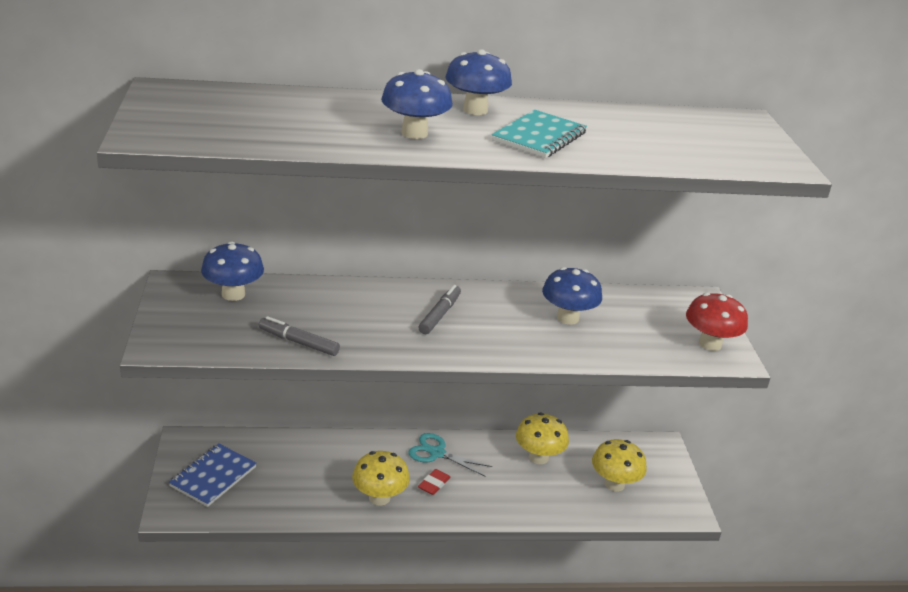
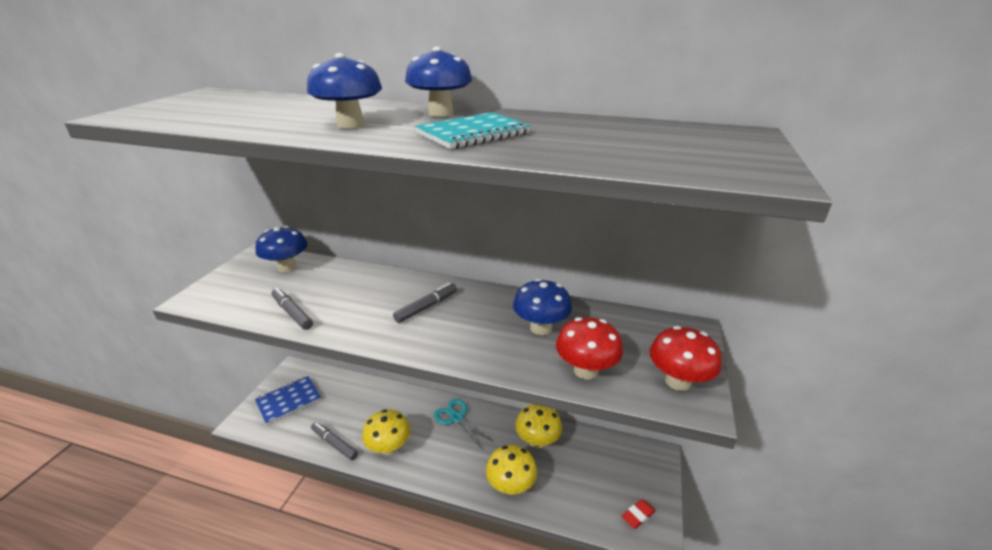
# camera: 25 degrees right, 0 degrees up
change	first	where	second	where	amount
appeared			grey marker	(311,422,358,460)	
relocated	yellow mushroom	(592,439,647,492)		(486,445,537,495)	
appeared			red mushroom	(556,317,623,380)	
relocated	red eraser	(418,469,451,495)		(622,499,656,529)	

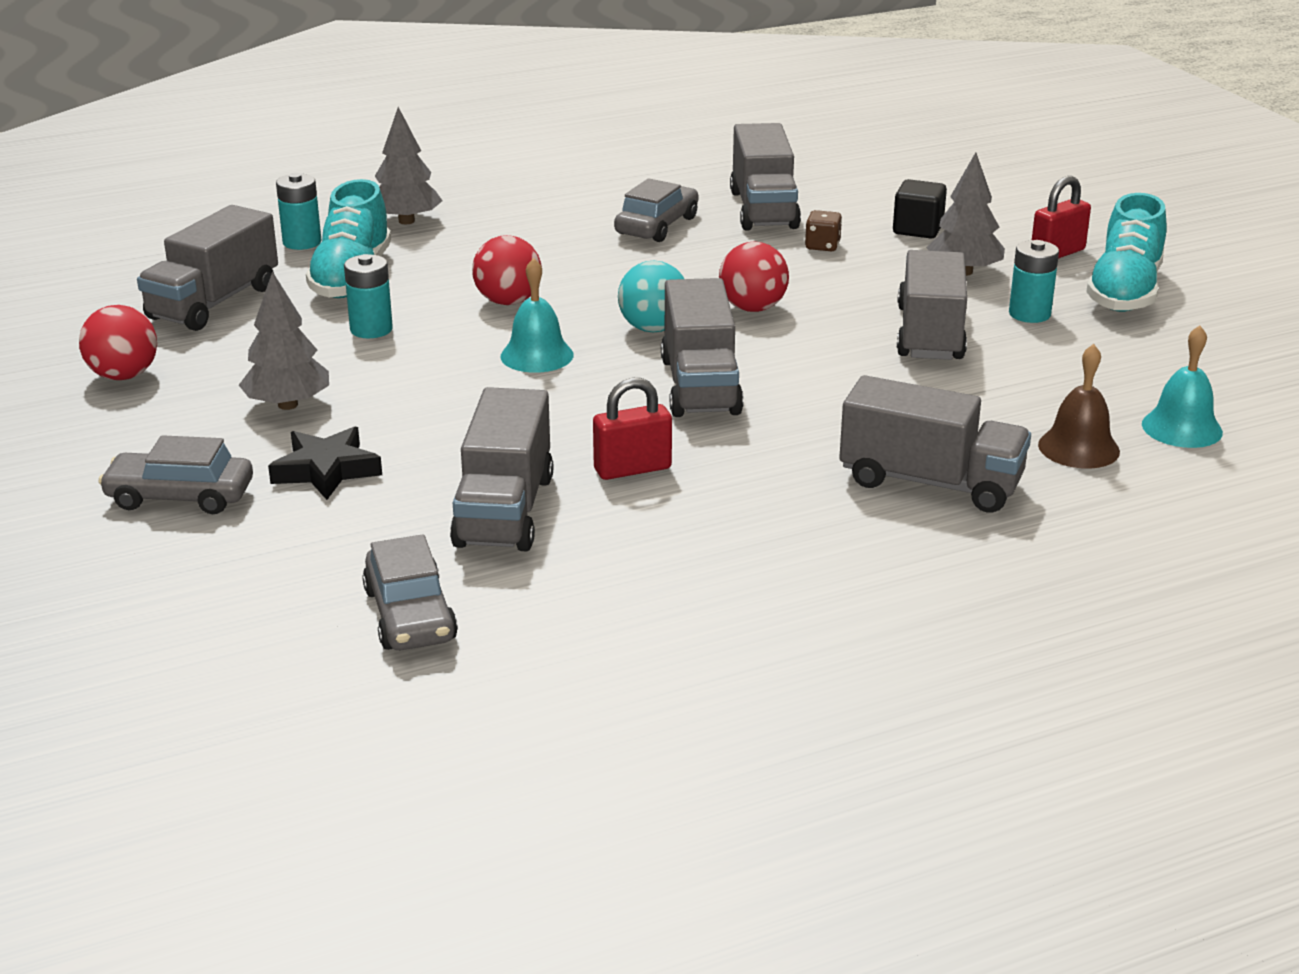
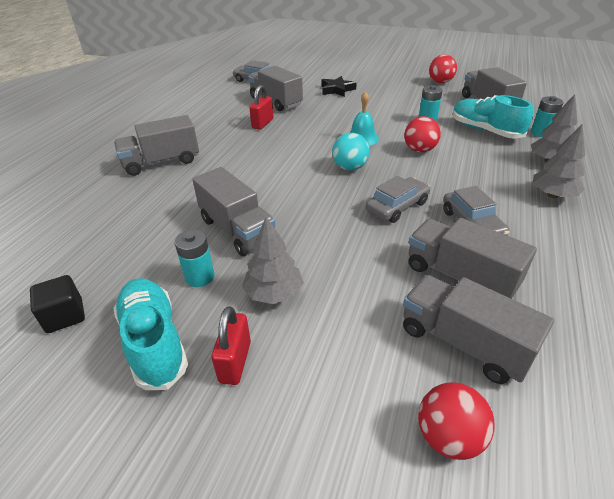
# camera: 135 degrees right, 10 degrees up
change	first	where	second	where	amount
relocated	black cube	(893,179,947,239)		(30,275,85,333)	
relocated	grey car	(98,435,253,514)		(366,176,430,223)	
relocated	grey truck	(661,278,744,417)		(403,275,554,384)	
relocated	red ball	(719,242,789,312)		(418,382,495,460)	
relocated	grey tree	(239,271,329,410)		(533,124,585,198)	
missing	brown dice	(805,210,842,251)			
missing	brown bell	(1038,344,1120,469)			
missing	turquoise bell	(1142,325,1223,448)			

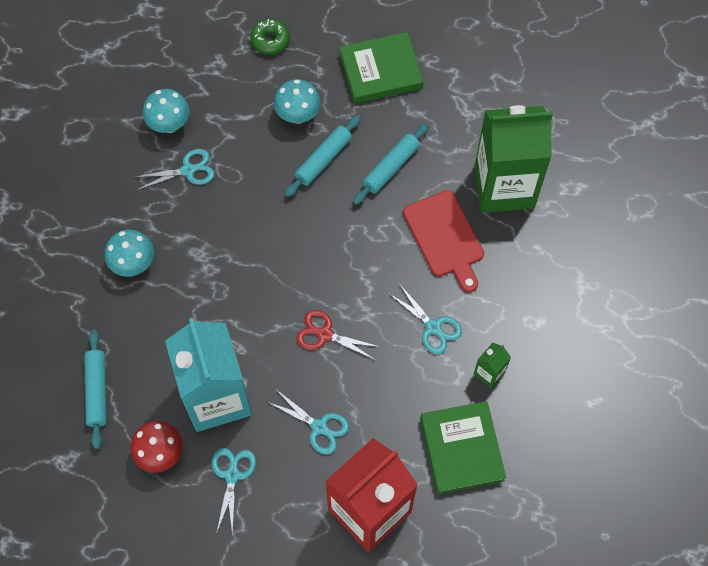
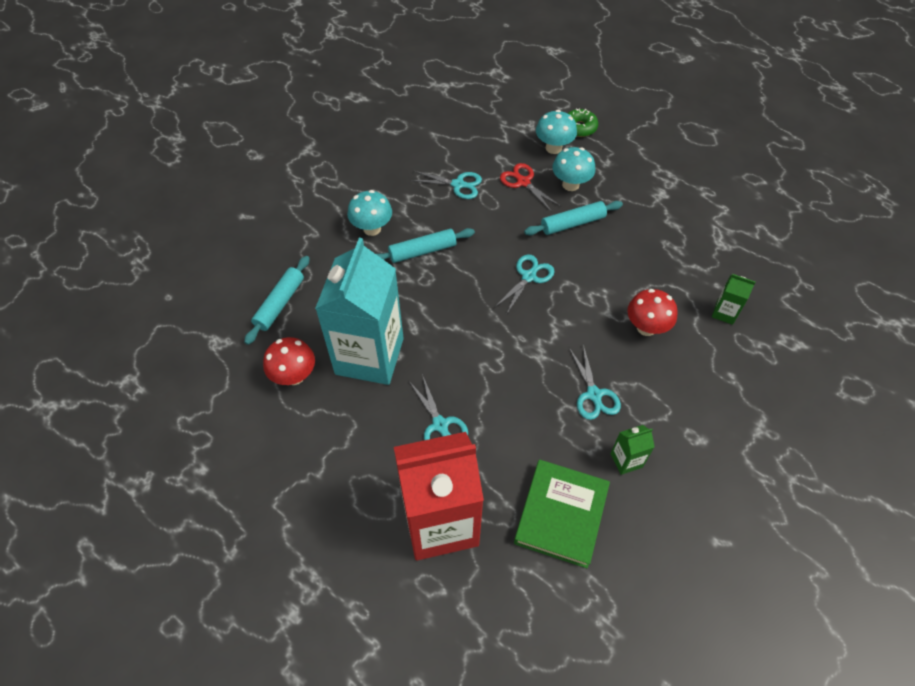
# camera: 30 degrees right, 10 degrees down
change	first	where	second	where	amount
relocated	turquoise rolling pin	(353,123,429,205)		(376,228,475,263)	
relocated	turquoise scissors	(212,448,256,536)		(494,254,555,315)	
relocated	red scissors	(296,310,380,360)		(500,163,562,212)	
relocated	turquoise mushroom	(143,89,190,133)		(536,110,577,154)	
exchanged	red cutting board	(403,190,484,293)	red mushroom	(627,289,678,336)	
size	green carton	(475,105,553,213)		(712,274,756,325)	x0.40
missing	green book	(340,32,424,104)			

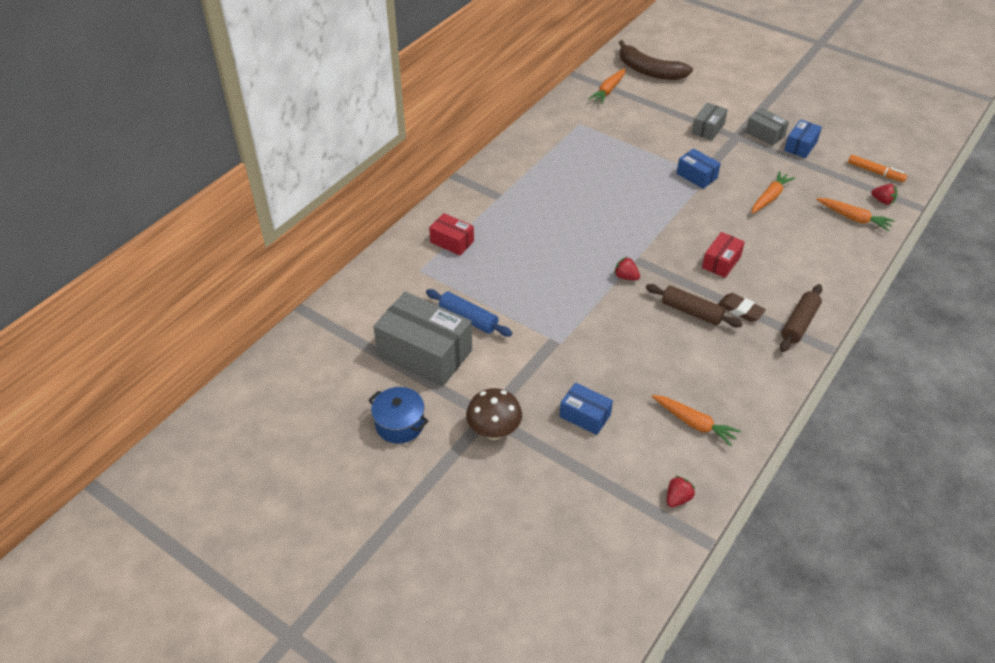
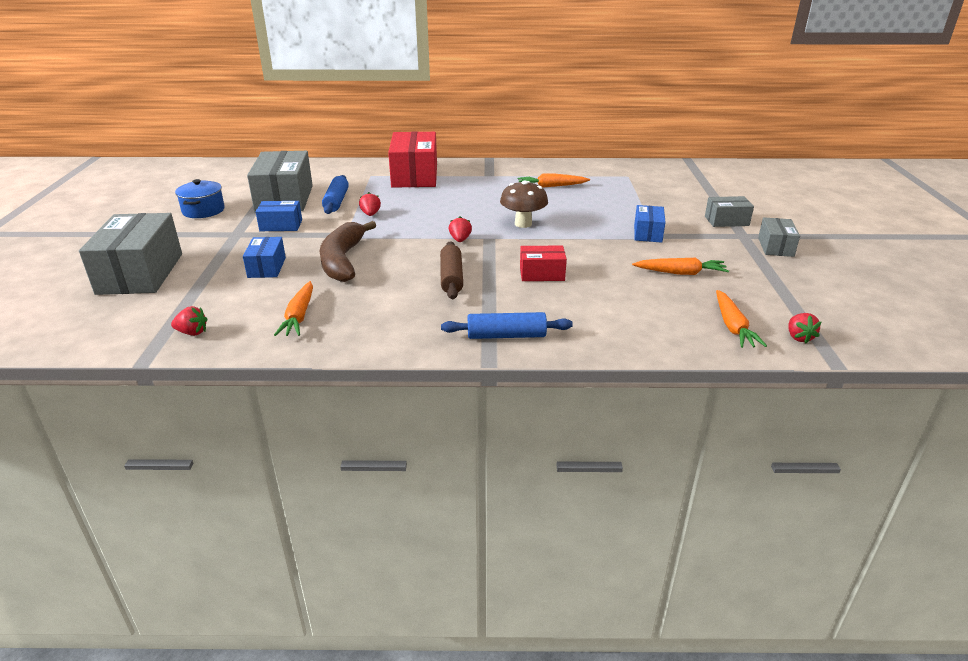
# camera: 55 degrees right, 15 degrees down
change	first	where	second	where	amount
appeared			grey box	(79,213,182,295)	
relocated	blue box	(784,119,822,158)		(256,201,302,231)	
relocated	brown banana	(619,40,693,80)		(320,221,376,282)	
appeared			red strawberry	(359,192,381,216)	
size	red box	(429,213,474,256)		(388,131,437,188)	x1.94
colour	brown rolling pin	(780,284,822,352)	blue rolling pin	(441,312,573,339)	
relocated	brown mushroom	(466,388,522,440)		(500,180,548,228)	
relocated	orange carrot	(588,68,625,104)		(518,173,590,187)	
missing	brown eraser	(718,293,766,322)			
missing	orange marker	(848,155,907,182)			

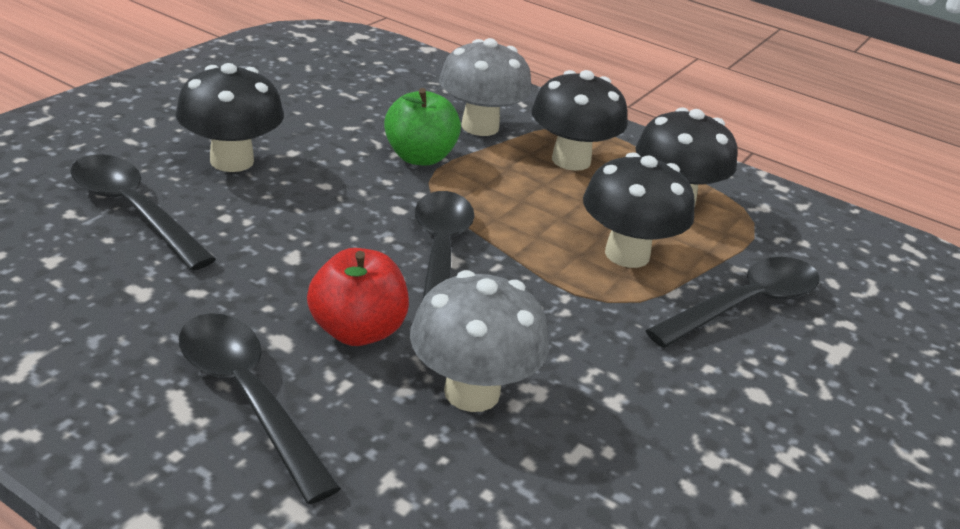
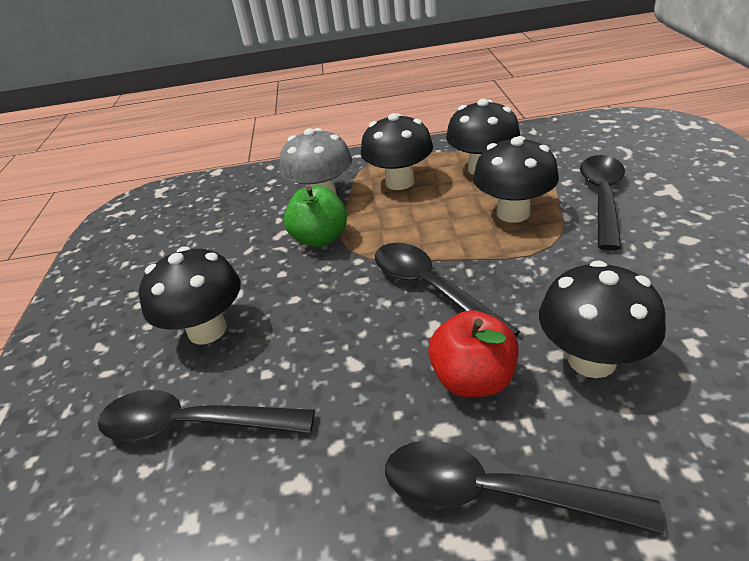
# camera: 30 degrees left, 5 degrees up
change	first	where	second	where	amount
colour	grey mushroom	(410,270,549,412)	black mushroom	(539,261,666,378)	

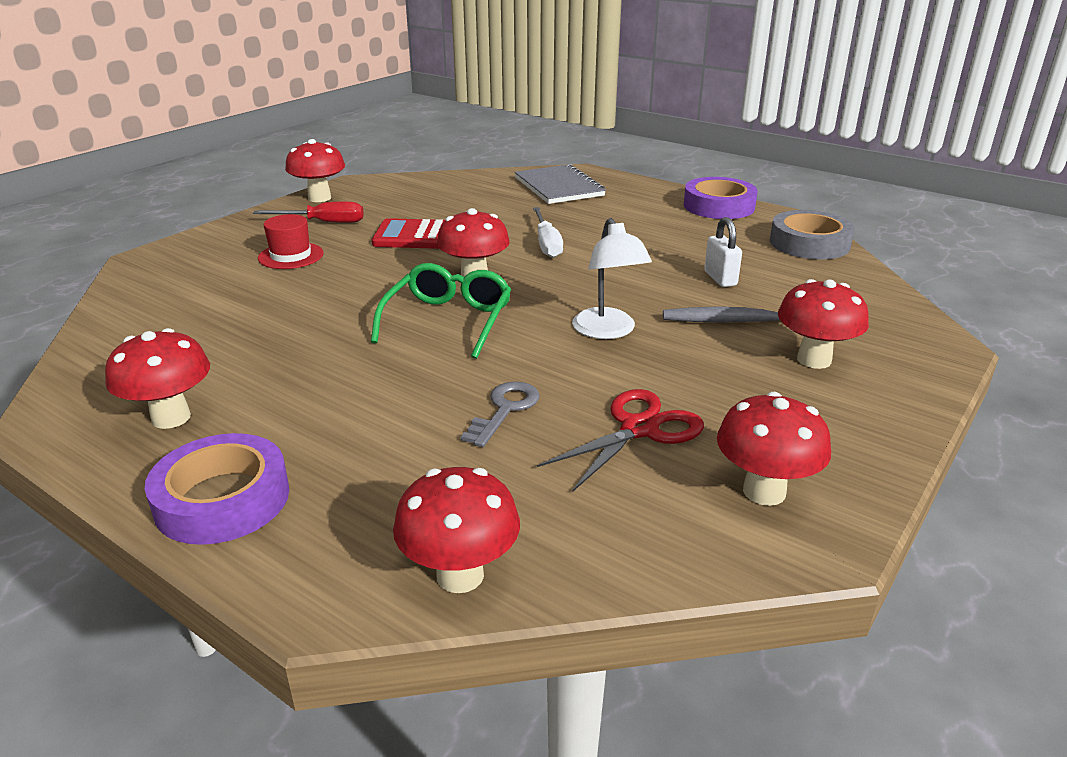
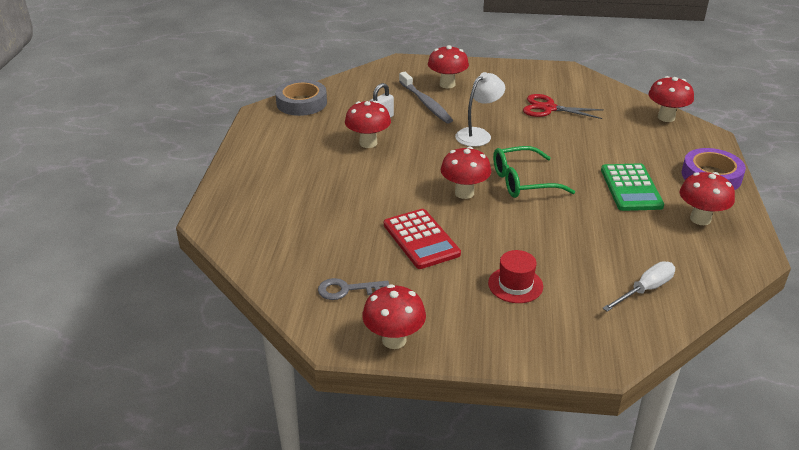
# camera: 120 degrees left, 5 degrees up
change	first	where	second	where	amount
relocated	grey key	(461,381,539,447)		(318,278,389,300)	
relocated	red mushroom	(717,392,831,506)		(345,101,391,148)	
appeared			green calculator	(601,163,664,211)	
relocated	white screwdriver	(533,207,563,258)		(602,261,675,312)	
missing	red screwdriver	(253,202,364,223)			
missing	grey notebook	(514,164,606,204)			
missing	purple tape	(684,177,758,219)			

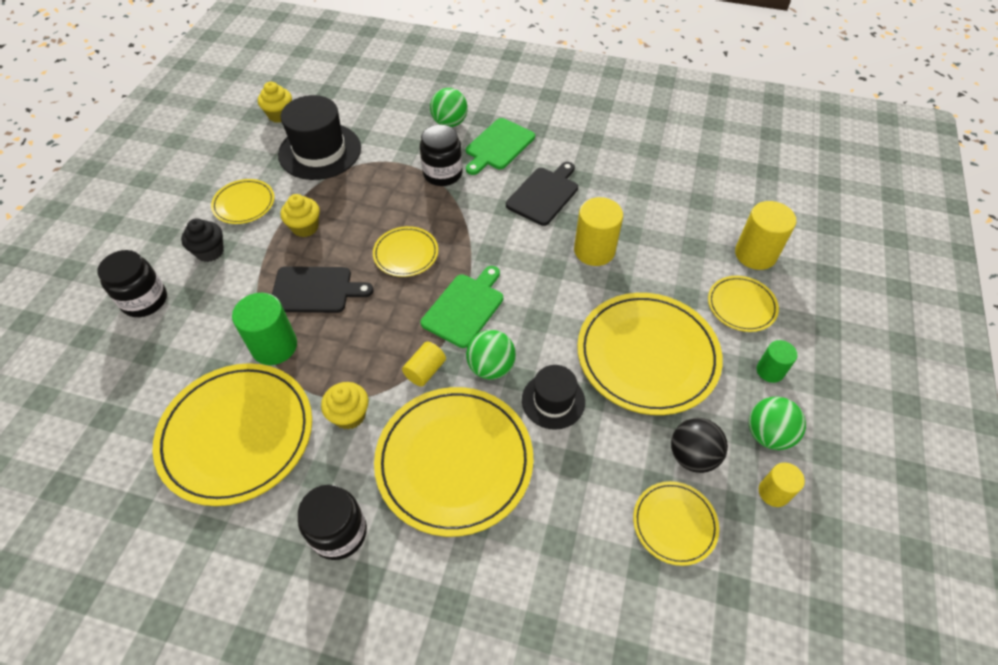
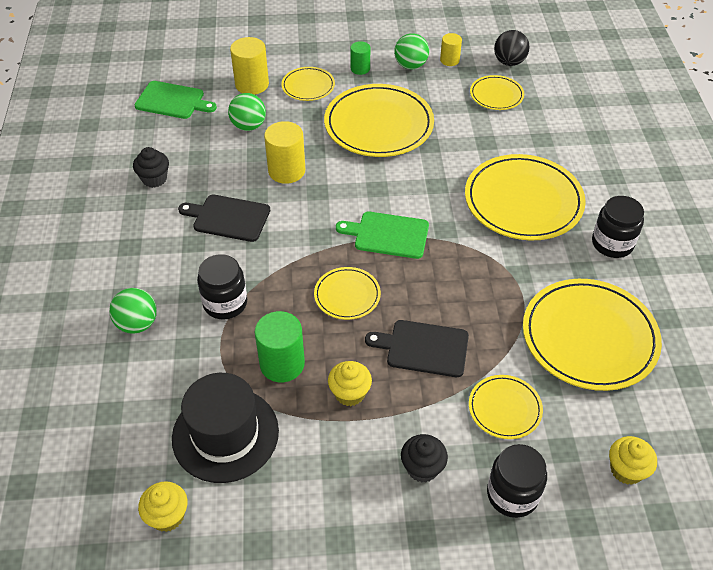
# camera: 110 degrees left, 5 degrees down
change	first	where	second	where	amount
appeared			black cupcake	(133,147,169,188)	
relocated	green cutting board	(466,118,535,175)		(134,81,217,119)	
relocated	green ball	(466,330,516,380)		(228,93,266,131)	
relocated	green cylinder	(232,293,297,365)		(255,311,305,382)	
spun	black cutting board	(272,266,373,313)		(365,320,469,377)	60 degrees counterclockwise
relocated	yellow plate	(211,179,275,224)		(469,375,543,439)	
relocated	black ball	(671,418,728,473)		(494,30,529,66)	
relocated	yellow cupcake	(321,382,368,430)		(609,436,657,485)	
missing	yellow cylinder	(402,342,446,387)			
missing	black hat	(522,365,585,430)			

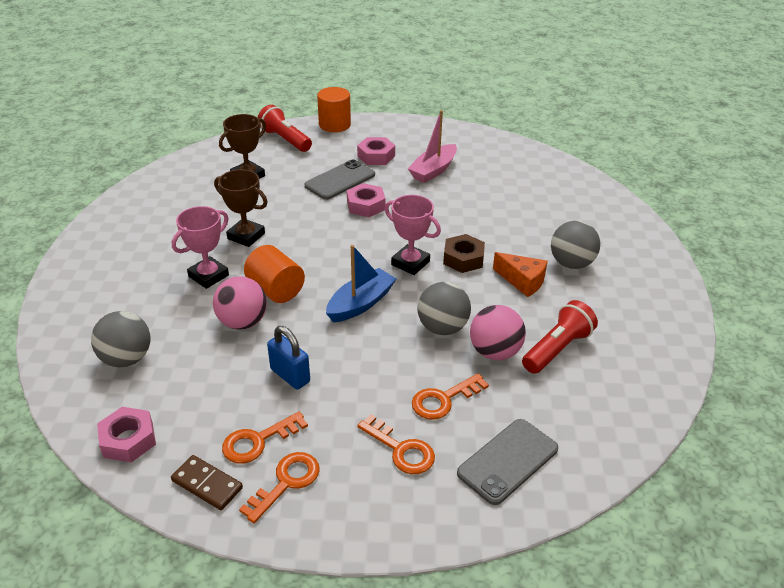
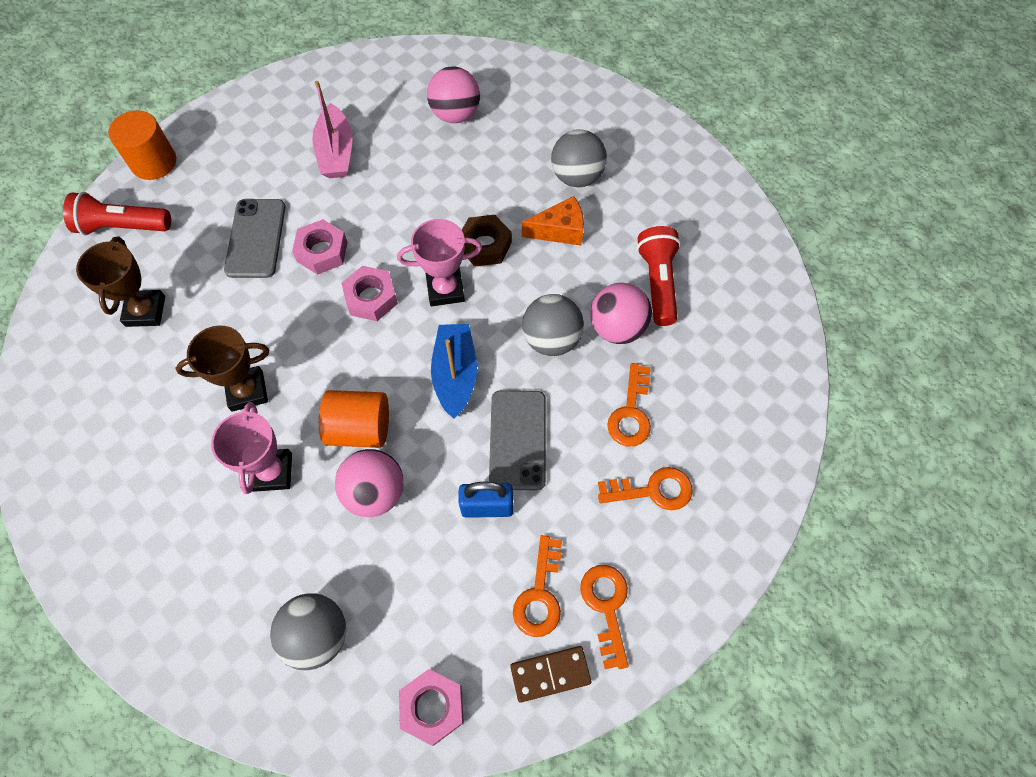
# camera: 45 degrees left, 25 degrees up
change	first	where	second	where	amount
relocated	pink nut	(357,137,395,165)		(342,266,398,321)	
appeared			pink ball	(427,67,480,123)	
relocated	grey phone	(457,419,558,505)		(489,390,546,490)	

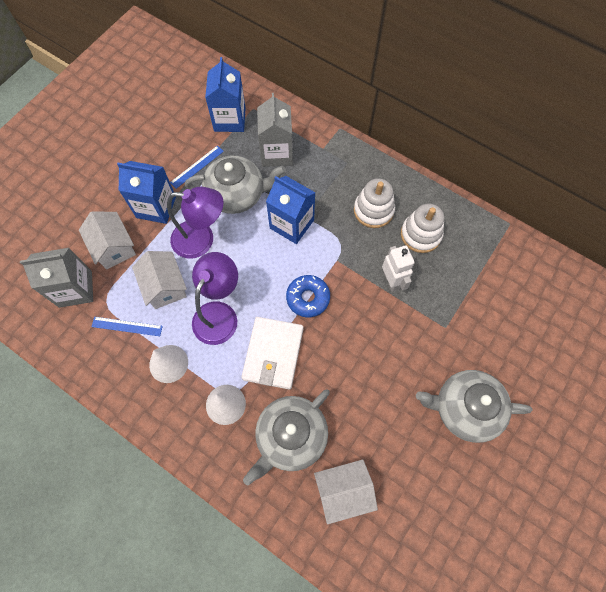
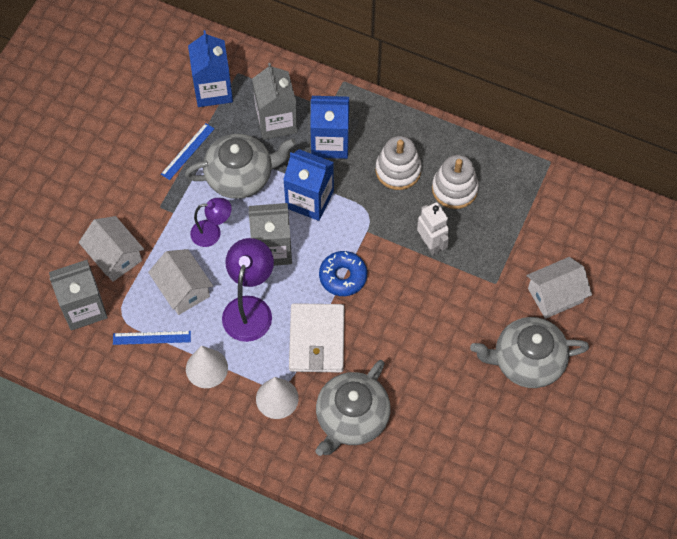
# camera: 10 degrees left, 5 degrees down
change	first	where	second	where	amount
size	purple lamp	(167,187,223,259)		(190,198,232,247)	x0.62
appeared			grey carton	(249,203,292,266)	
relocated	blue carton	(117,161,176,224)		(310,96,349,159)	
relocated	white house	(314,460,378,524)		(527,257,592,319)	

